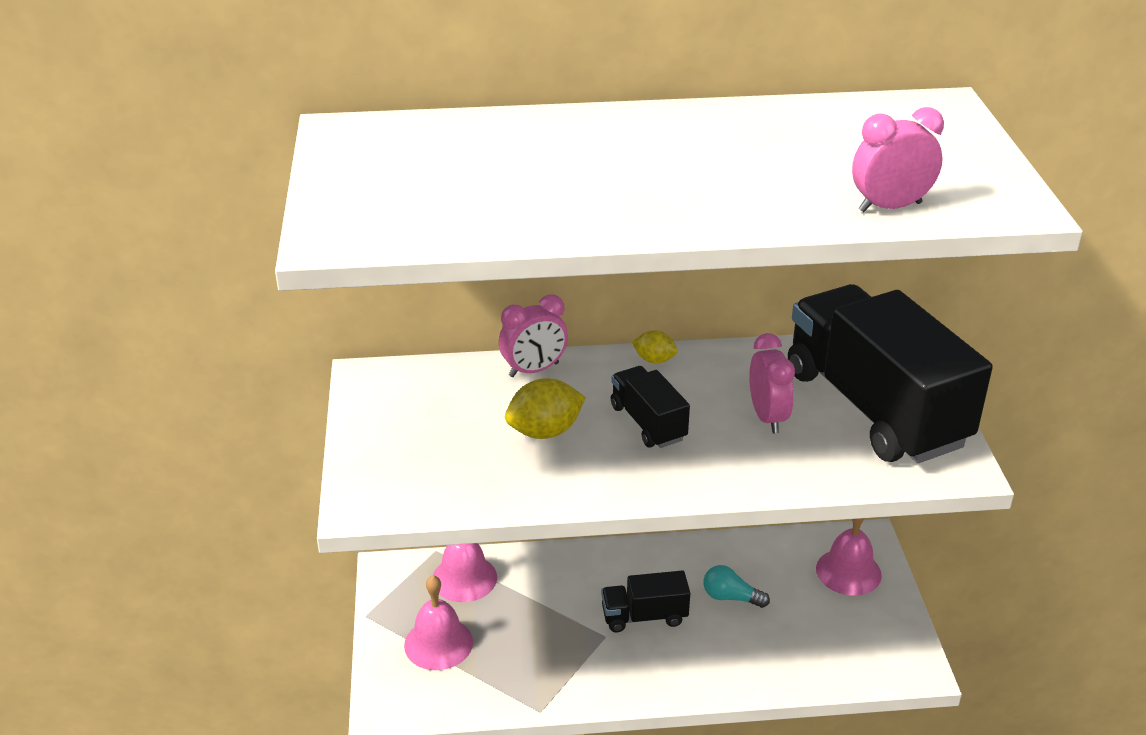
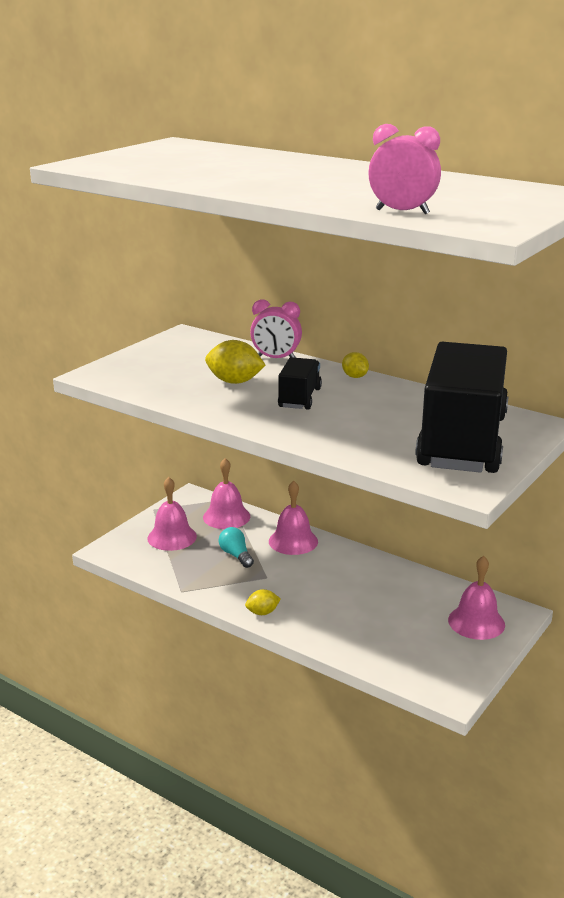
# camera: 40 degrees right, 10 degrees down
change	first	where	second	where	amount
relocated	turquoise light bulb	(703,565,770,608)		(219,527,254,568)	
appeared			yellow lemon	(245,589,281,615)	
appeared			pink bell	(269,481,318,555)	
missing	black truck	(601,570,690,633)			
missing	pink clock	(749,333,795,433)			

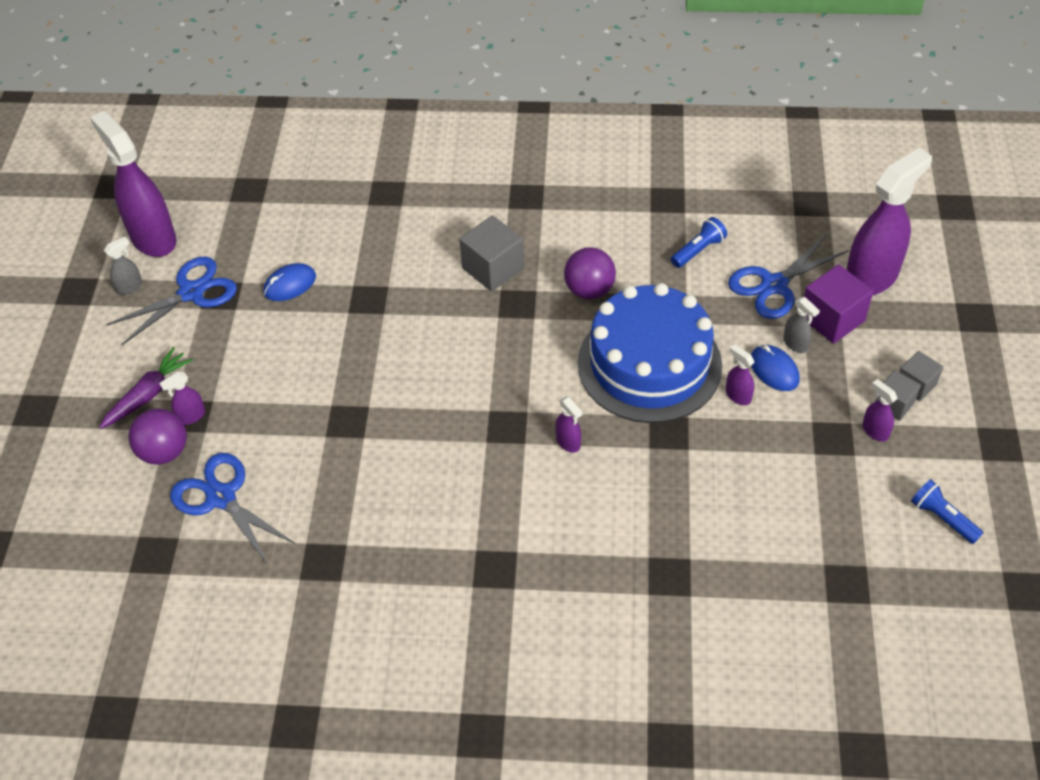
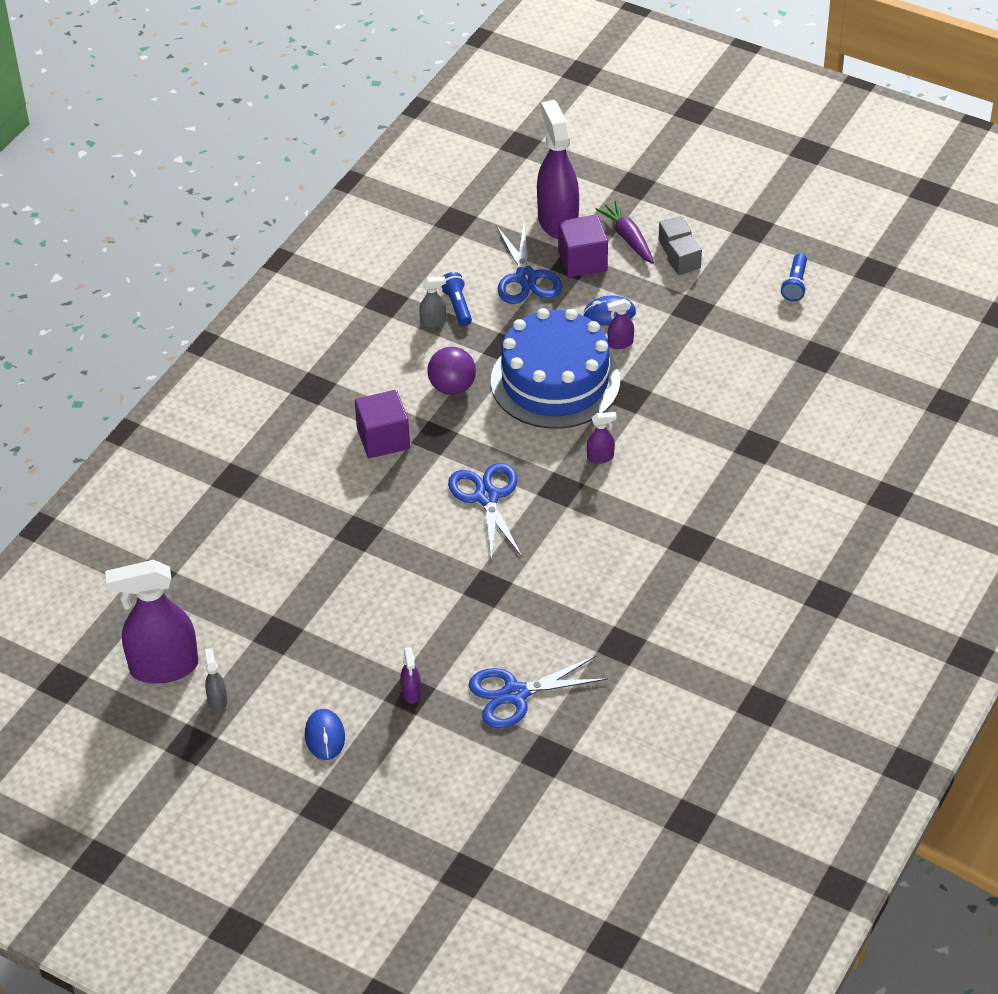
# camera: 65 degrees left, 5 degrees down
change	first	where	second	where	amount
relocated	blue mouse	(263,263,316,301)		(305,709,345,760)	
colour	grey cube	(459,215,524,292)	purple cube	(355,390,410,458)	
relocated	grey spray bottle	(783,297,820,353)		(419,276,446,328)	
relocated	blue scissors	(106,257,237,345)		(448,463,522,561)	
relocated	purple carrot	(99,347,193,429)		(595,201,654,264)	
spun	blue flashlight	(911,479,983,544)		(781,253,807,301)	60 degrees counterclockwise
missing	purple ball	(128,408,187,465)			
missing	purple spray bottle	(862,379,898,441)			

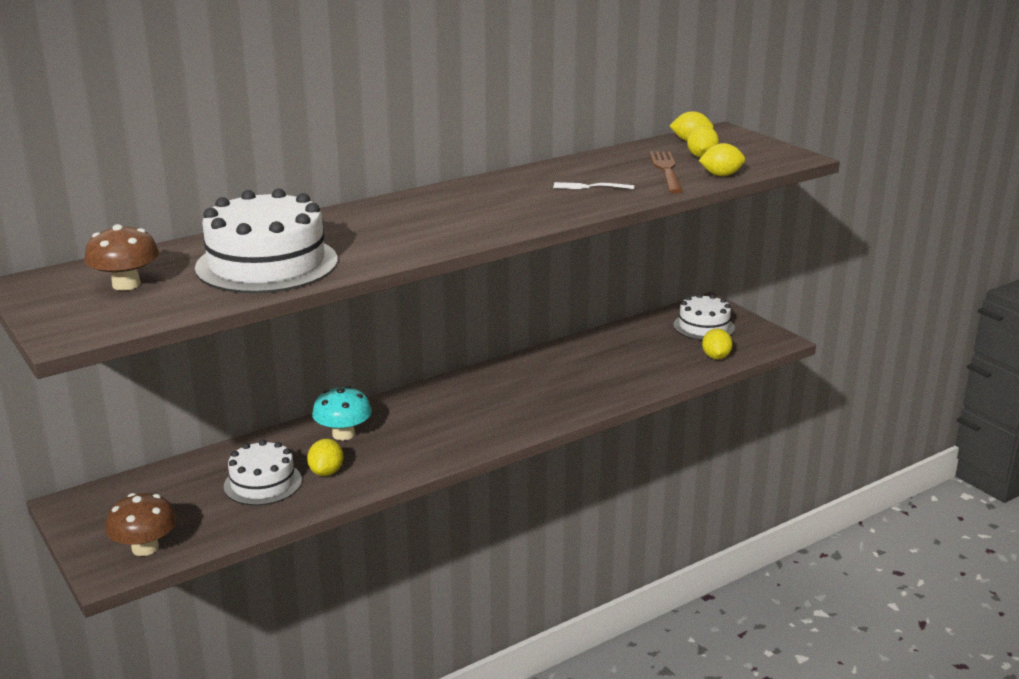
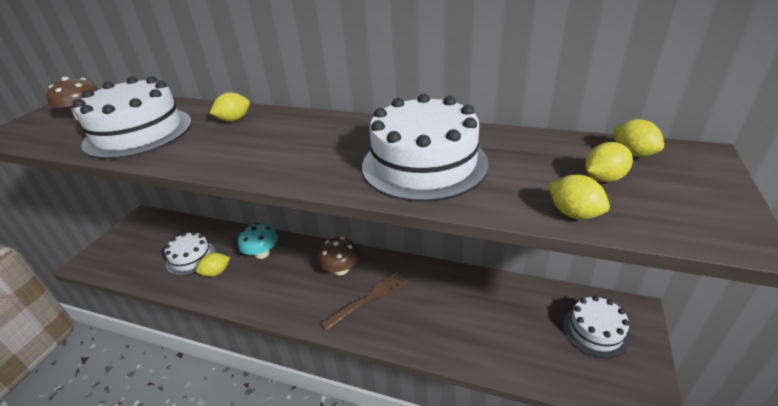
# camera: 55 degrees right, 10 degrees up
change	first	where	second	where	amount
relocated	yellow lemon	(702,328,733,359)		(210,92,250,122)	
relocated	brown mushroom	(105,493,177,556)		(318,237,359,275)	
relocated	brown fork	(649,151,683,194)		(321,272,408,331)	
exchanged	white fork	(553,182,634,189)	white cake	(362,94,489,202)	

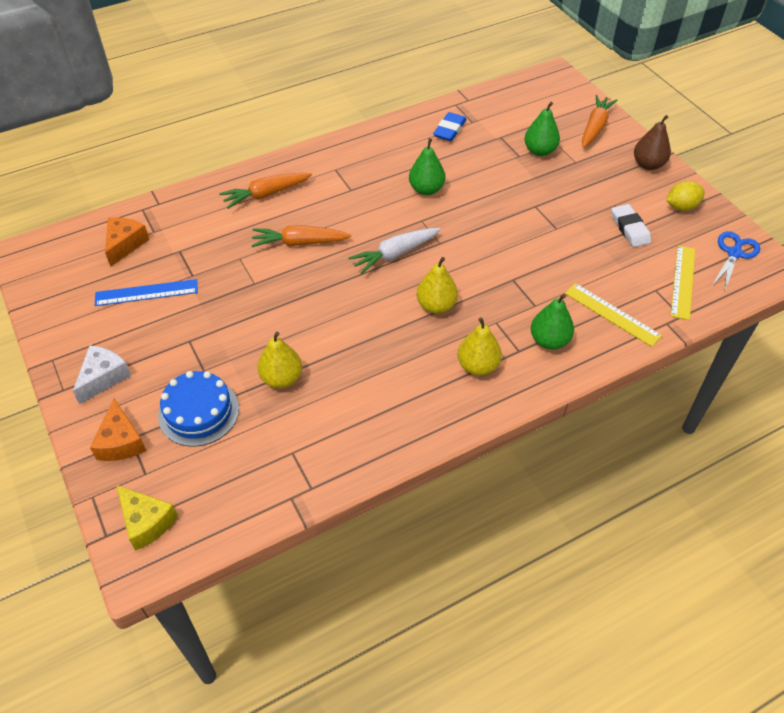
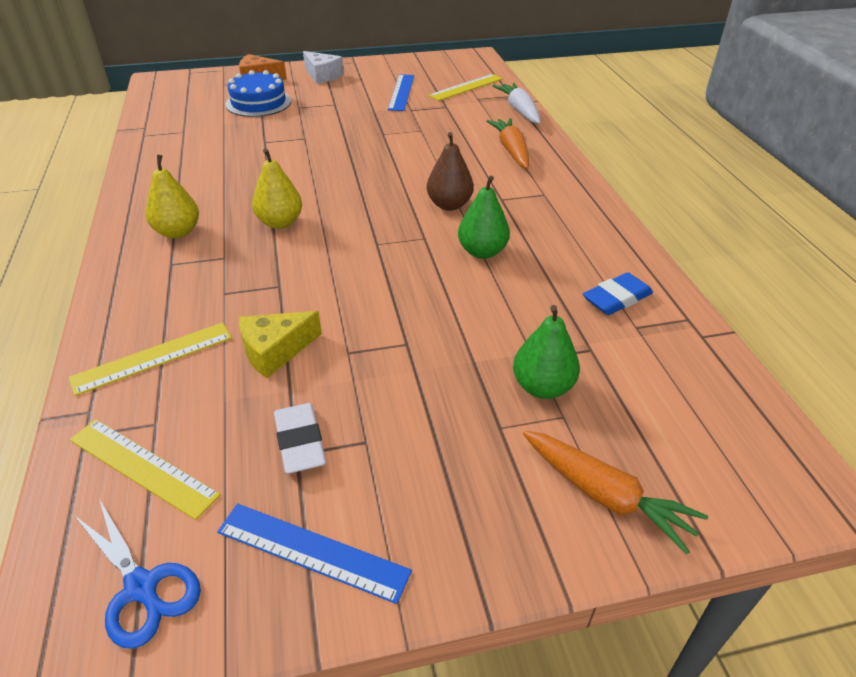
# camera: 105 degrees right, 10 degrees down
change	first	where	second	where	amount
exchanged	yellow lemon	(666,181,705,211)	blue ruler	(217,504,412,604)	
relocated	yellow cheese	(116,485,178,551)		(239,311,322,378)	
spun	white eraser	(611,204,651,247)		(274,403,326,474)	75 degrees clockwise
relocated	brown pear	(634,115,671,170)		(427,132,474,211)	
exchanged	orange cheese	(105,217,149,267)	yellow ruler	(428,74,503,101)	
relocated	white carrot	(348,228,441,274)		(493,83,540,124)	
spun	blue eraser	(433,112,467,141)		(583,272,653,315)	75 degrees counterclockwise
missing	orange carrot	(251,225,351,247)			
missing	yellow pear	(257,332,302,388)			
missing	green pear	(531,294,574,349)			

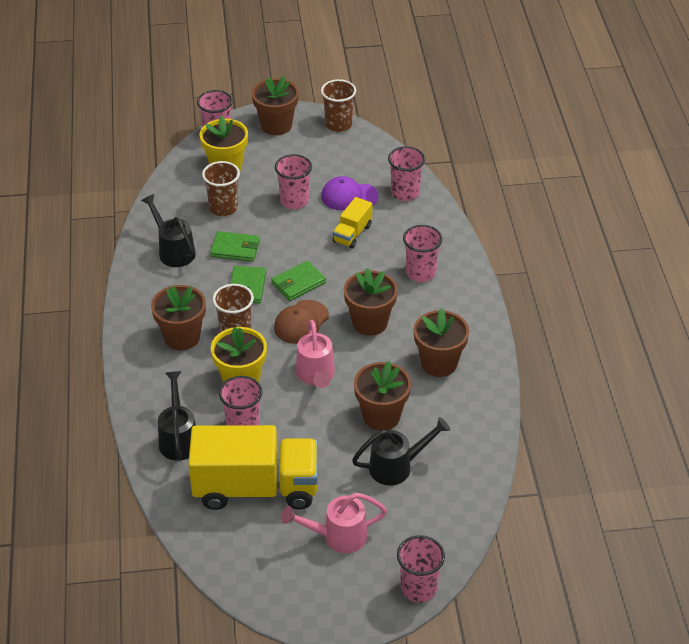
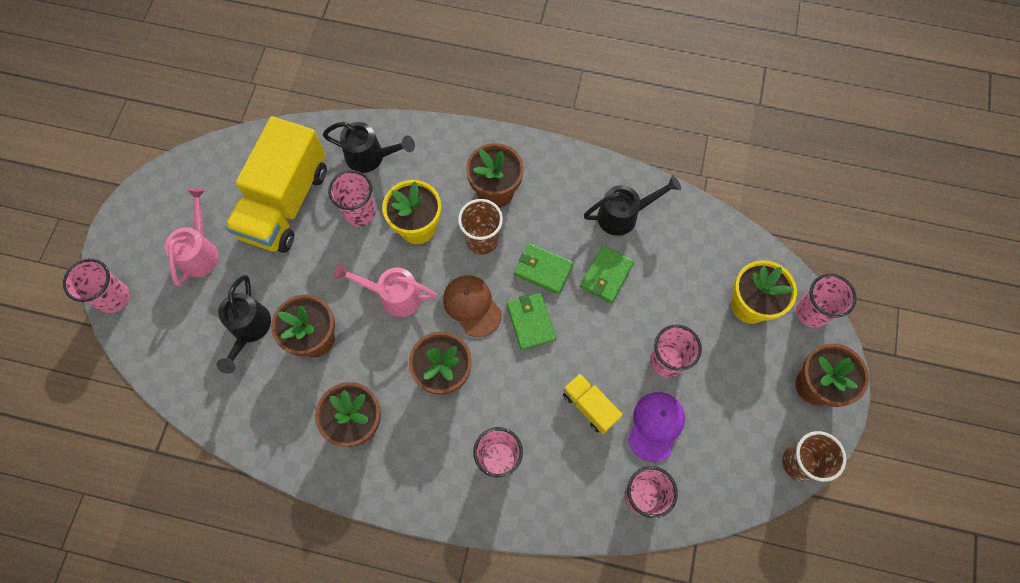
# camera: 110 degrees right, 25 degrees up
change	first	where	second	where	amount
missing	brown cup	(202,161,240,216)			

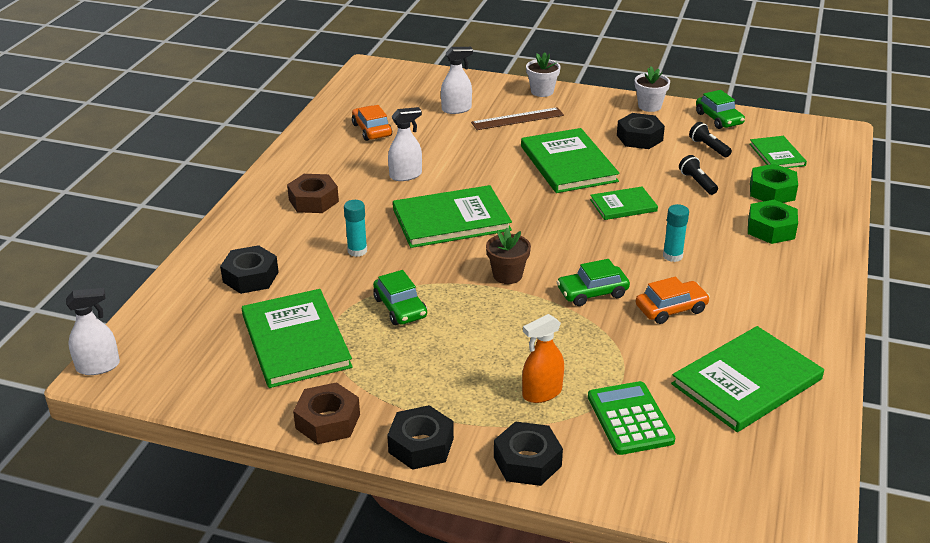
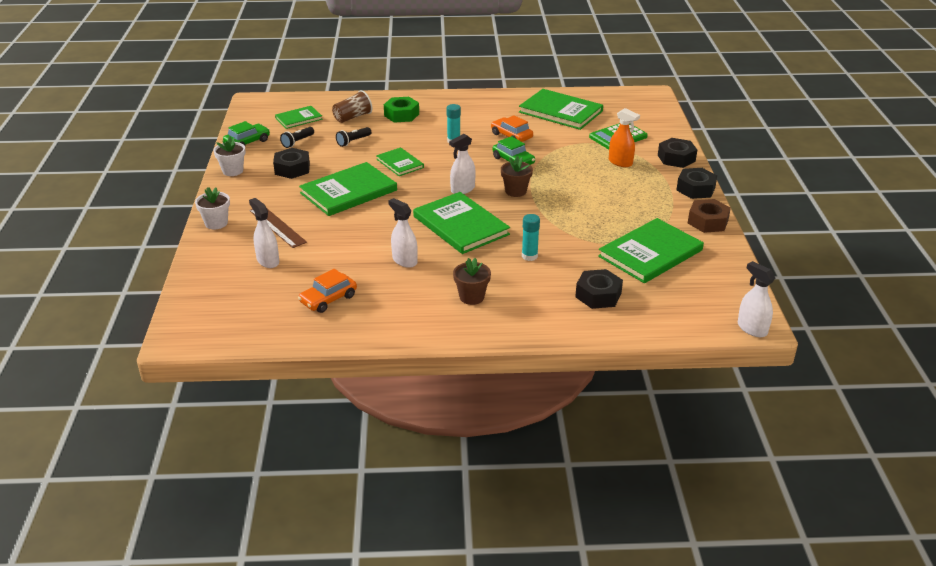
# camera: 110 degrees left, 0 degrees up
change	first	where	second	where	amount
exchanged	green nut	(750,164,798,203)	brown cup	(332,90,372,123)	
appeared			white spray bottle	(449,134,476,194)	
exchanged	brown nut	(287,174,339,213)	brown flower pot	(453,258,491,305)	
missing	green car	(373,270,427,325)			

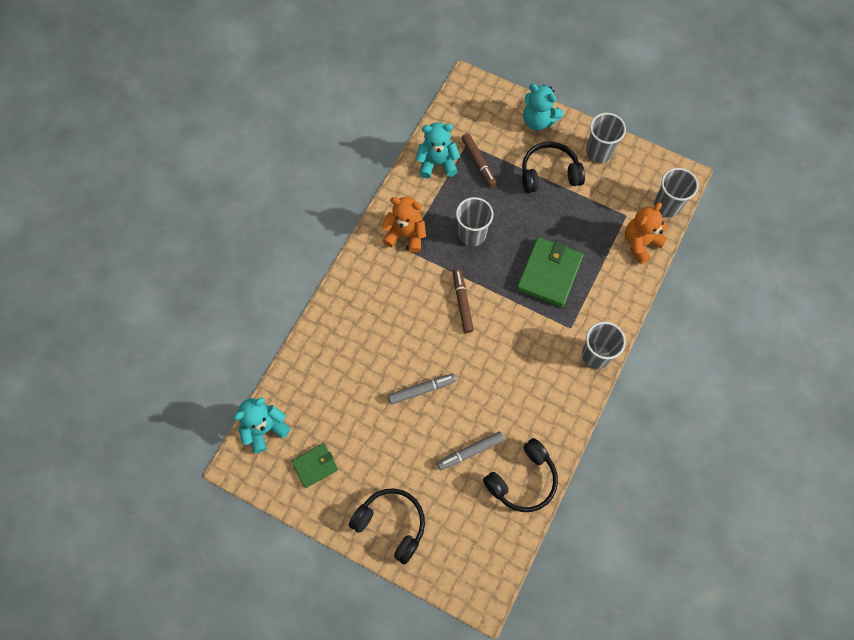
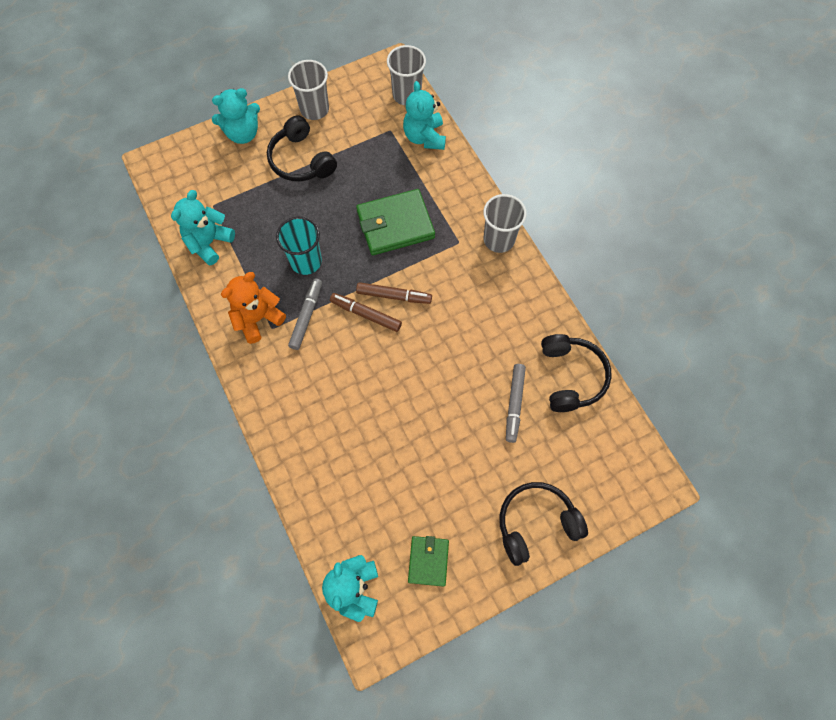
# camera: 55 degrees left, 0 degrees up
change	first	where	second	where	amount
spun	black headphones	(522,142,585,193)		(267,115,337,182)	60 degrees counterclockwise
colour	grey cup	(456,197,493,246)	turquoise cup	(276,216,322,275)	
relocated	grey marker	(388,374,456,405)		(288,278,322,350)	
spun	green wallet	(516,237,584,308)		(356,189,435,255)	75 degrees counterclockwise
relocated	brown marker	(462,133,497,187)		(356,282,432,304)	
colour	orange teddy bear	(625,203,668,264)	turquoise teddy bear	(403,81,446,150)	

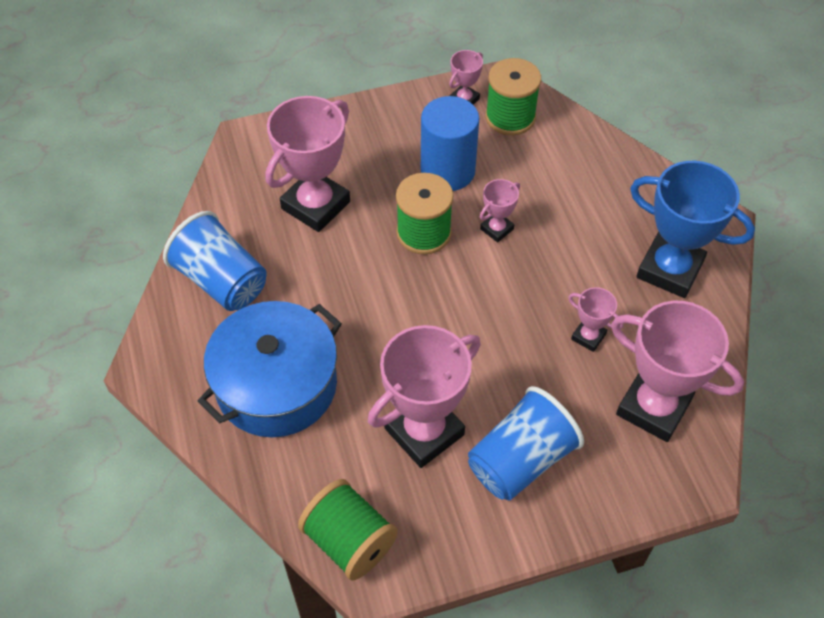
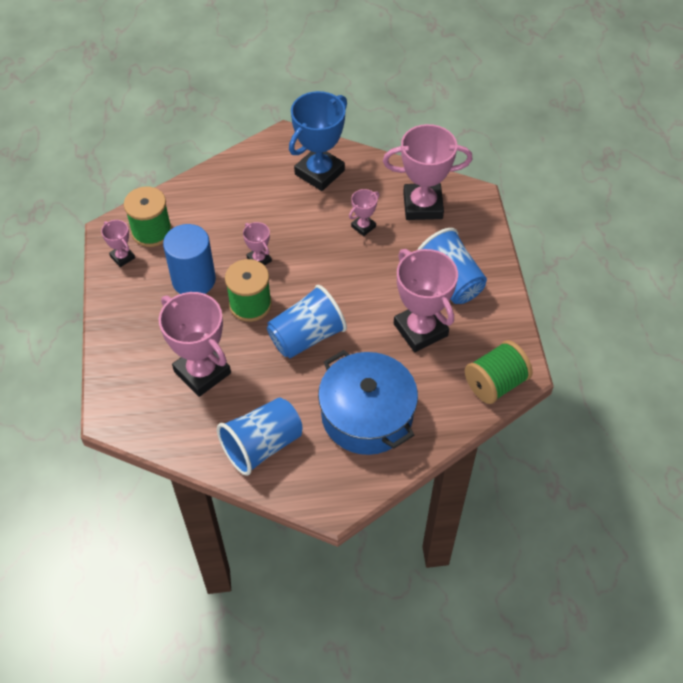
# camera: 80 degrees left, 0 degrees up
change	first	where	second	where	amount
appeared			blue cup	(267,285,347,358)	
spun	pink trophy	(611,301,744,442)		(383,124,473,220)	45 degrees clockwise

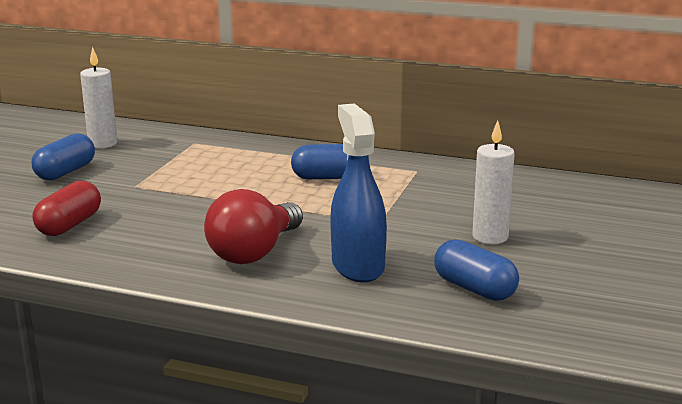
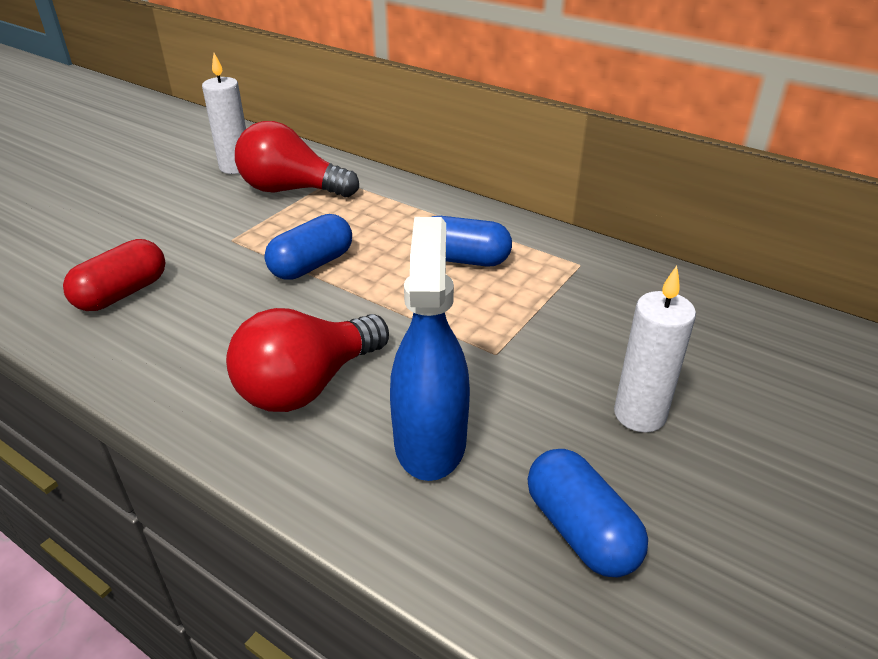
# camera: 15 degrees right, 15 degrees up
change	first	where	second	where	amount
appeared			red light bulb	(235,121,359,197)	
relocated	blue capsule	(32,133,95,180)		(264,214,352,280)	

